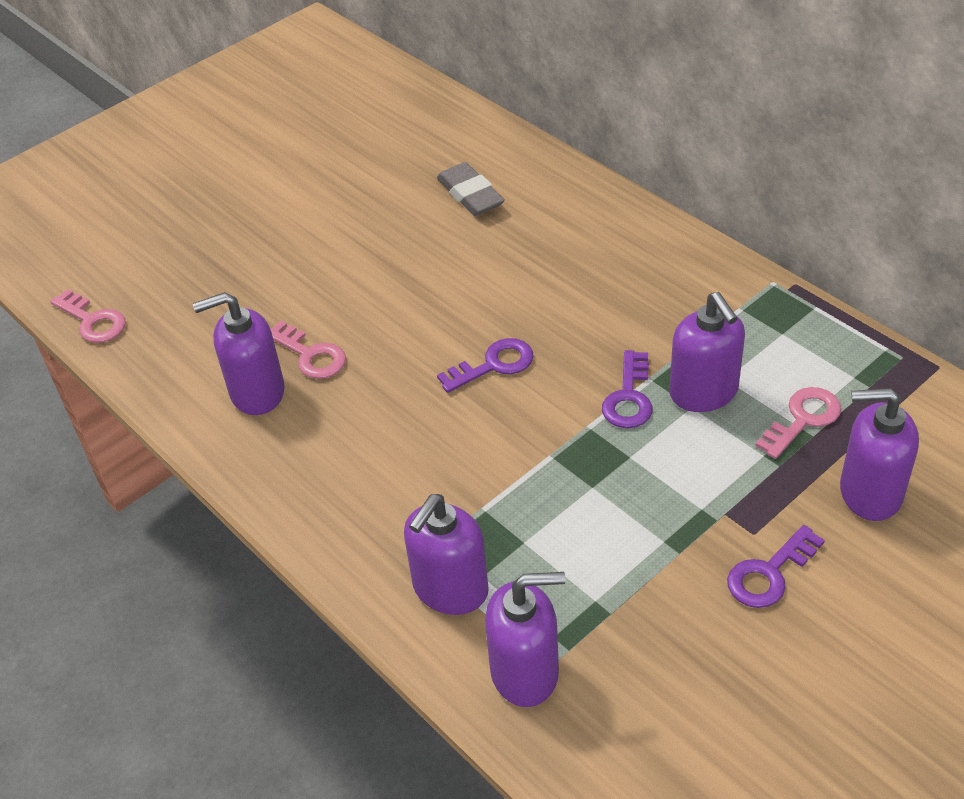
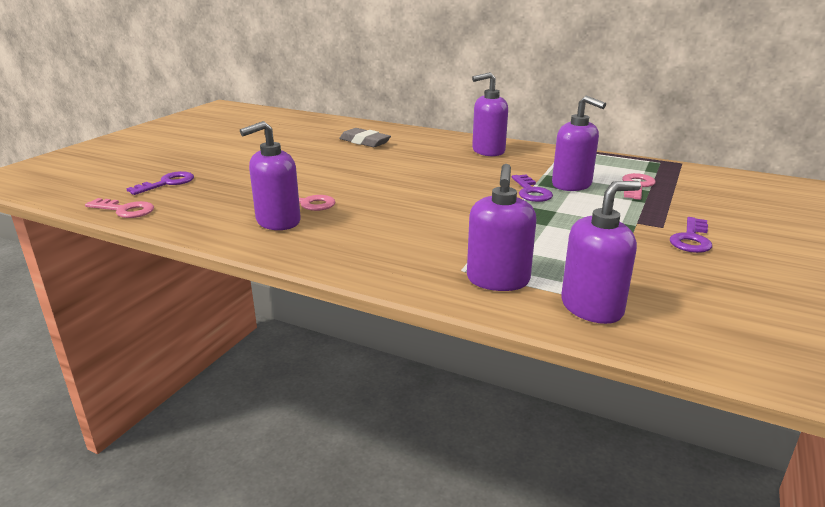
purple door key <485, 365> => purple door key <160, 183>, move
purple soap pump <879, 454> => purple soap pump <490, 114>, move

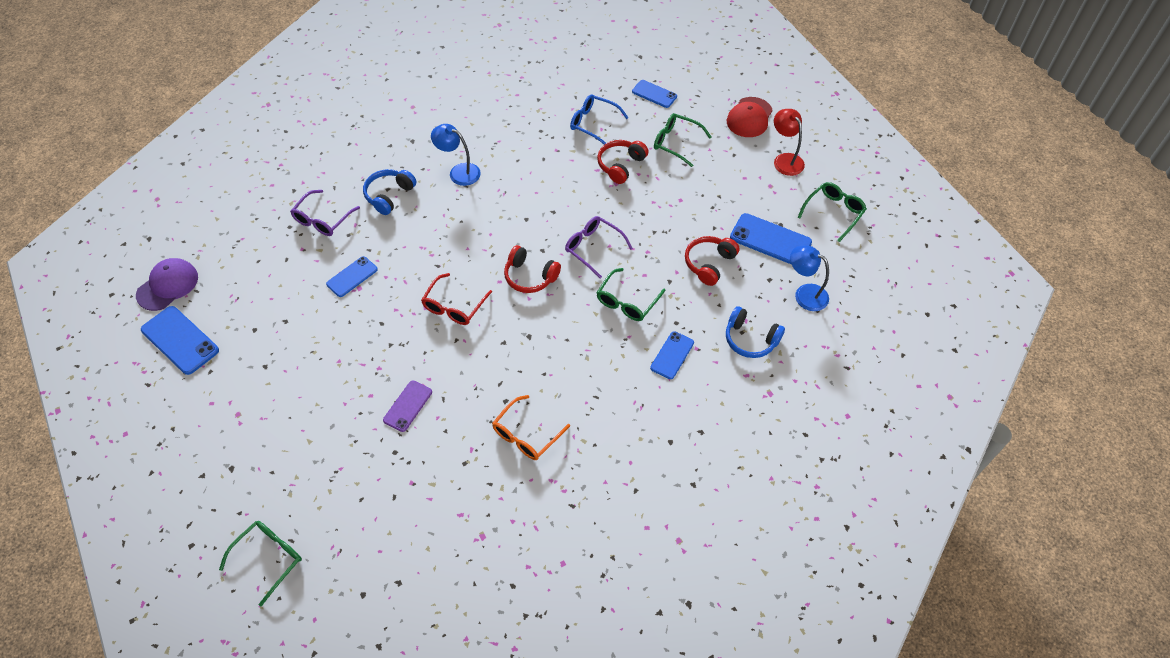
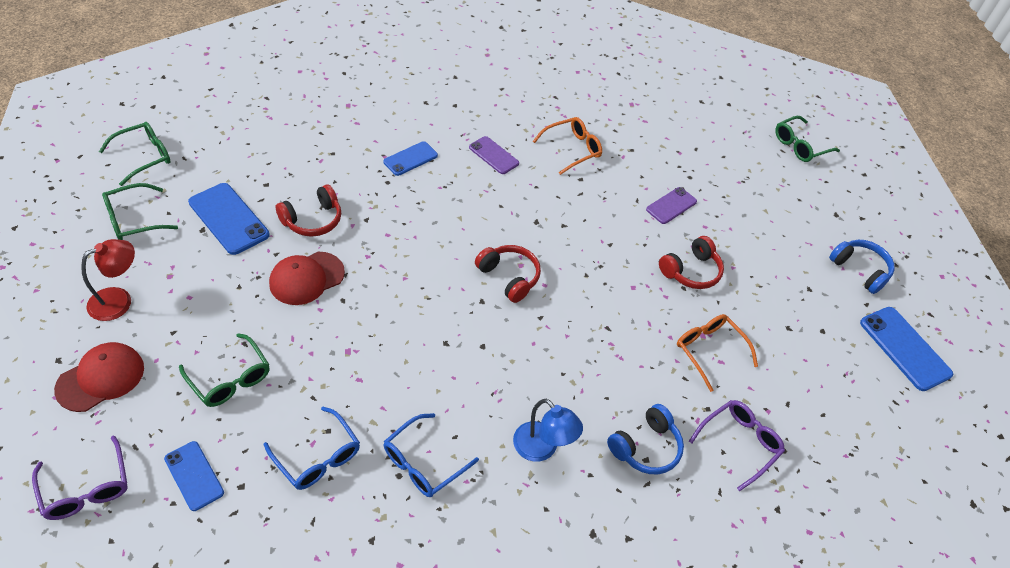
purple peaked cap <167, 284> => nothing
royal blue phone <352, 276> => bright orange glasses <717, 353>
red glasses <456, 299> => nothing
purple glasses <599, 247> => purple glasses <80, 477>, move
green glasses <630, 294> => green glasses <134, 154>, move
red headset <623, 162> => red headset <691, 262>, move
royal blue headset <755, 332> => royal blue headset <862, 267>, move
red desk lamp <789, 142> => red desk lamp <108, 280>, 120 degrees counterclockwise
royal blue desk lamp <809, 278> => nothing
nothing => red peaked cap <307, 278>
nothing => royal blue glasses <431, 455>
nothing => purple phone <494, 155>

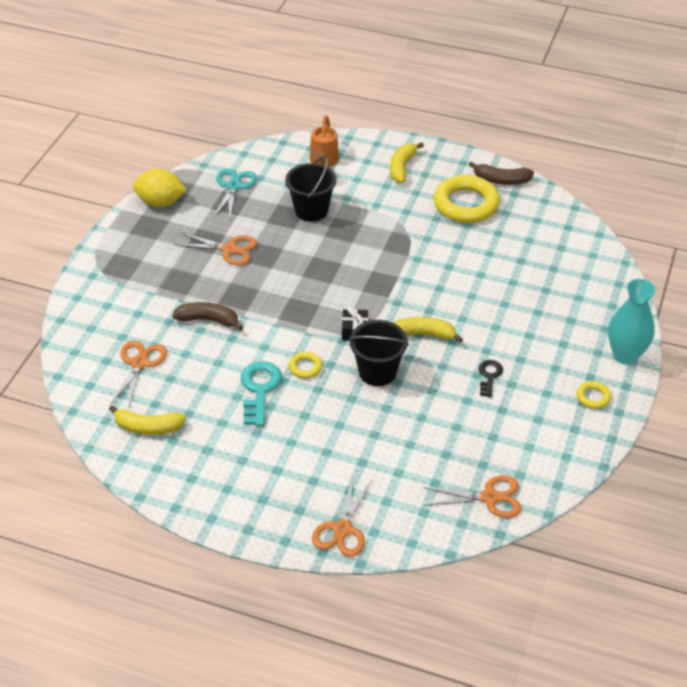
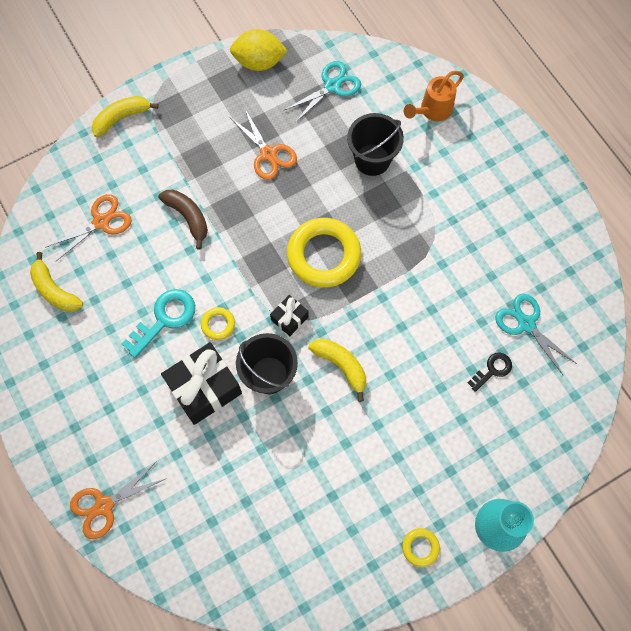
yellow lemon <160, 188> => yellow lemon <258, 50>, 45 degrees counterclockwise
yellow banana fruit <407, 162> => yellow banana fruit <125, 116>, move
bright orange scissors <472, 496> => nothing
yellow torus <467, 199> => yellow torus <324, 253>, move
dark brown banana fruit <501, 173> => nothing
black door key <491, 378> => black door key <489, 372>, move
nothing => black wrapped gift <201, 383>
nothing => aqua scissors <536, 335>

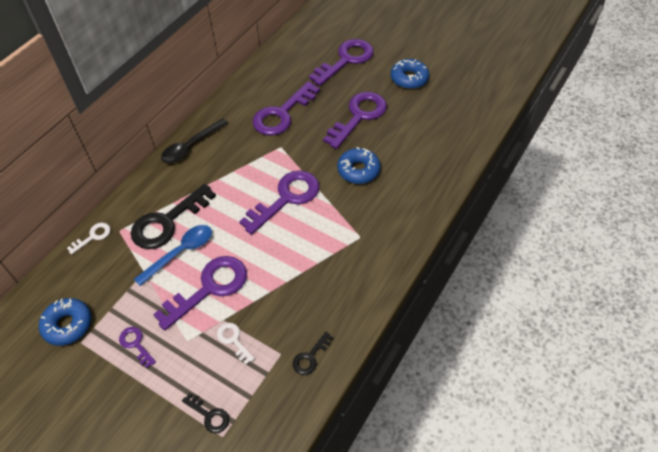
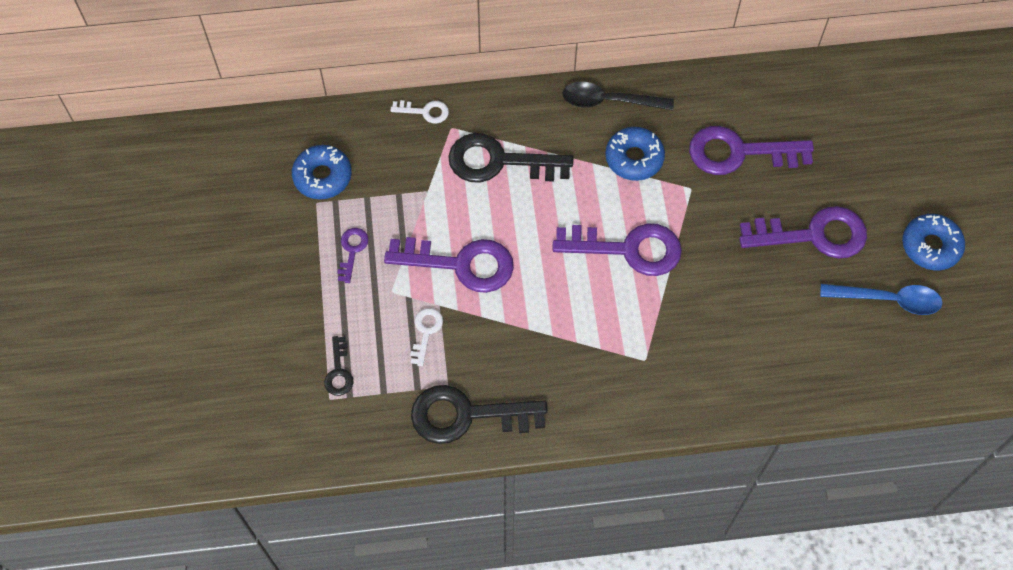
royal blue tablespoon <173, 255> => royal blue tablespoon <881, 299>, move
black door key <313, 353> => black door key <479, 414>, x2.10
purple door key <341, 62> => nothing
royal blue doughnut <358, 165> => royal blue doughnut <635, 154>, move

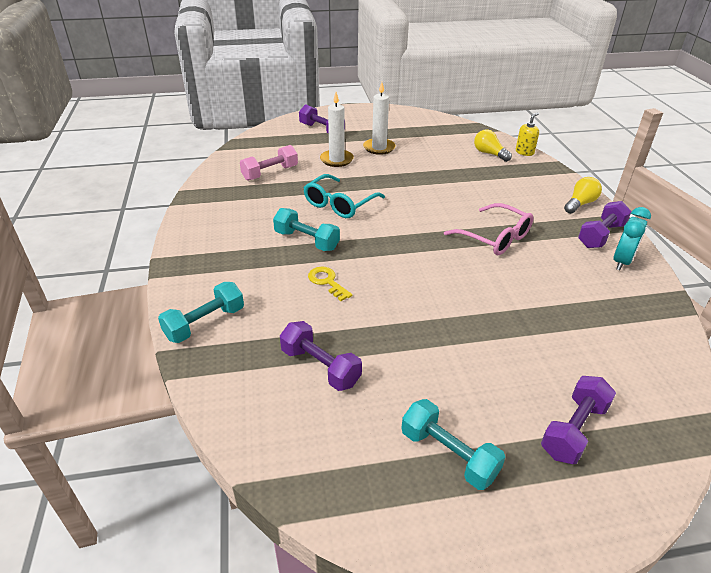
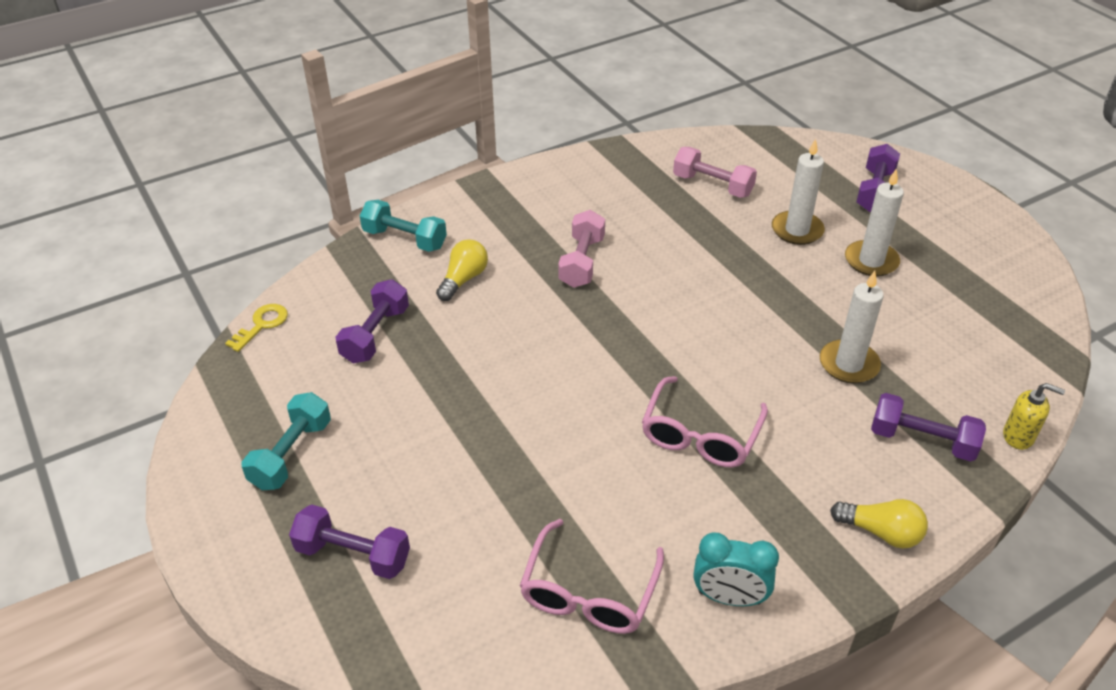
aqua free weight <306, 229> => rosy free weight <581, 249>
aqua glasses <344, 196> => nothing
yellow door key <330, 284> => yellow door key <256, 328>, move
yellow lightbulb <493, 145> => yellow lightbulb <462, 270>, move
purple free weight <605, 224> => purple free weight <928, 427>, move
nothing => rosy glasses <592, 576>
nothing => white candle <852, 327>

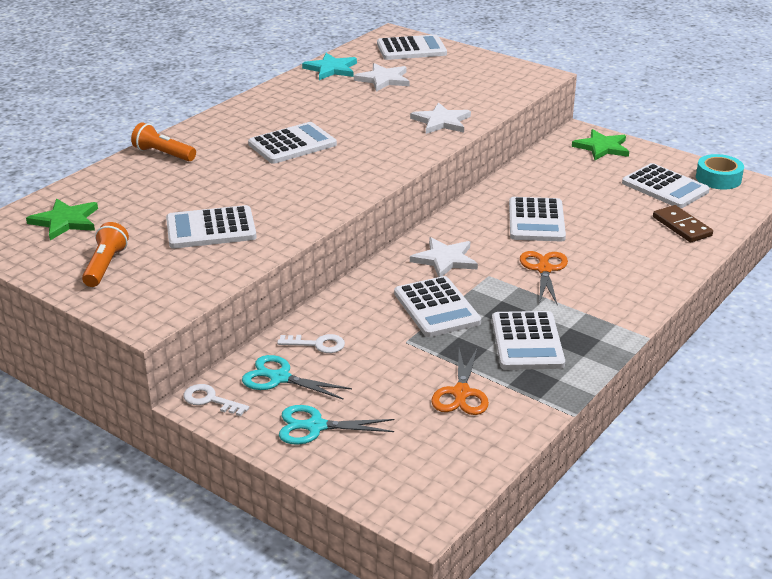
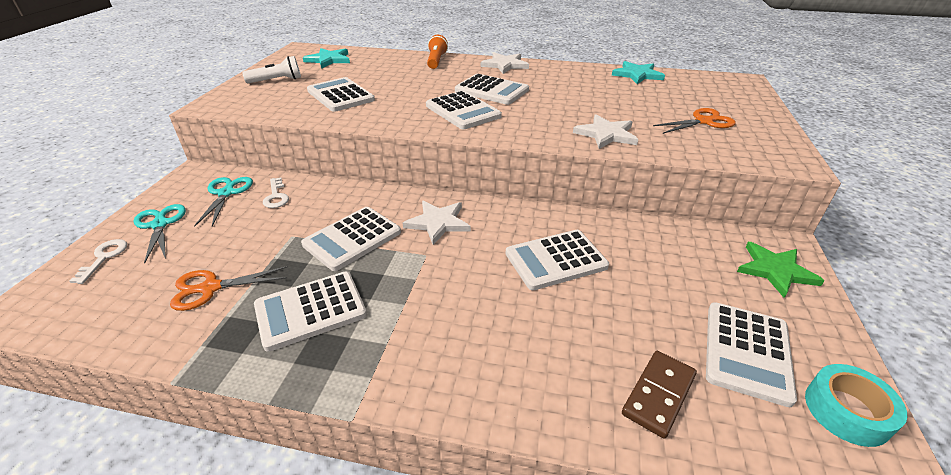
green star shape <62, 219> => aqua star shape <326, 58>
bright orange torch <105, 254> => white torch <271, 69>
white door key <216, 400> => white door key <98, 261>, move
white star shape <382, 77> => white star shape <505, 63>, move
white calculator <412, 47> => white calculator <464, 110>, move
bright orange scissors <544, 277> => bright orange scissors <694, 121>, move

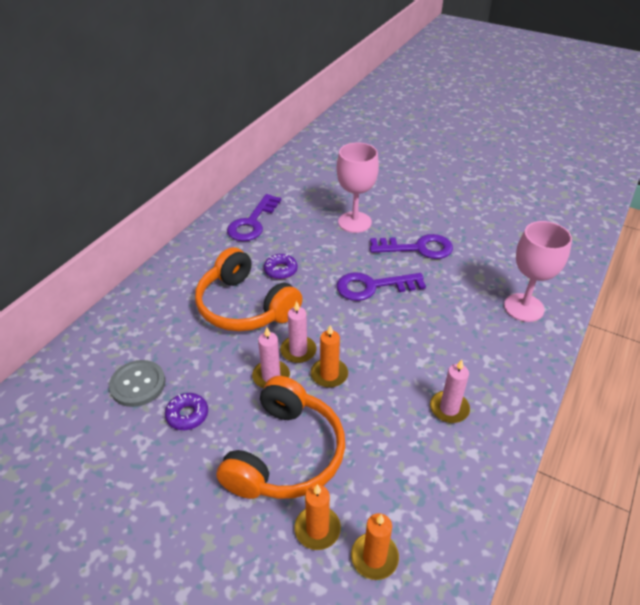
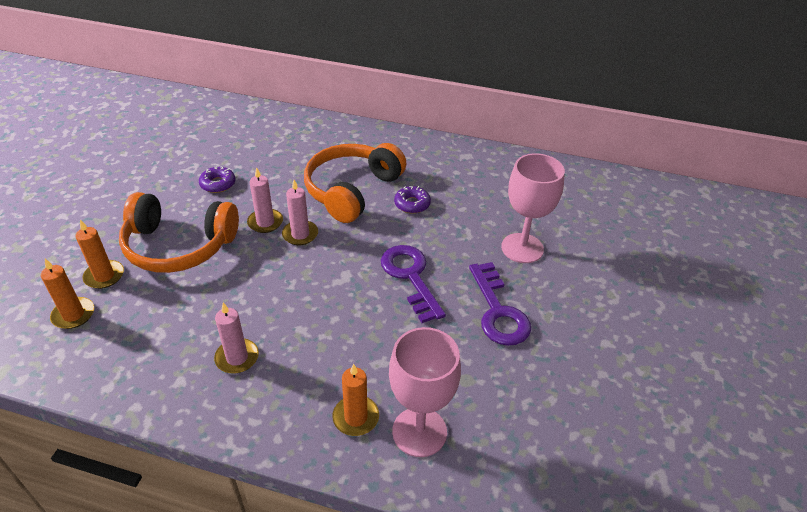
ash-grey button <137, 383> => nothing
purple door key <254, 217> => nothing
bright orange candle <329, 356> => bright orange candle <355, 400>, move

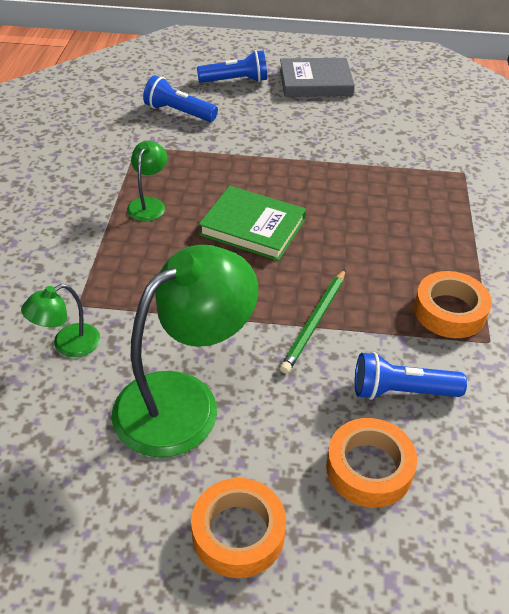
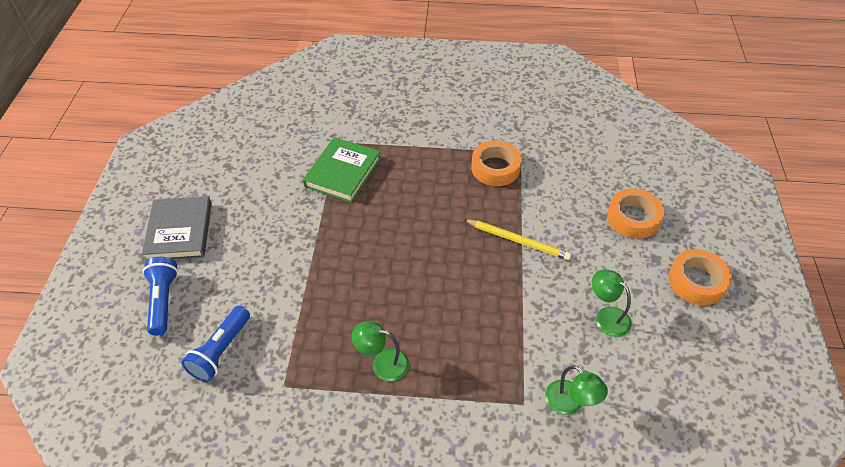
green desk lamp <184, 351> => green desk lamp <612, 303>, x0.47
green hardback <252, 223> => green hardback <342, 170>, move
green wooden pencil <313, 321> => yellow wooden pencil <517, 239>
royal blue torch <411, 376> => nothing

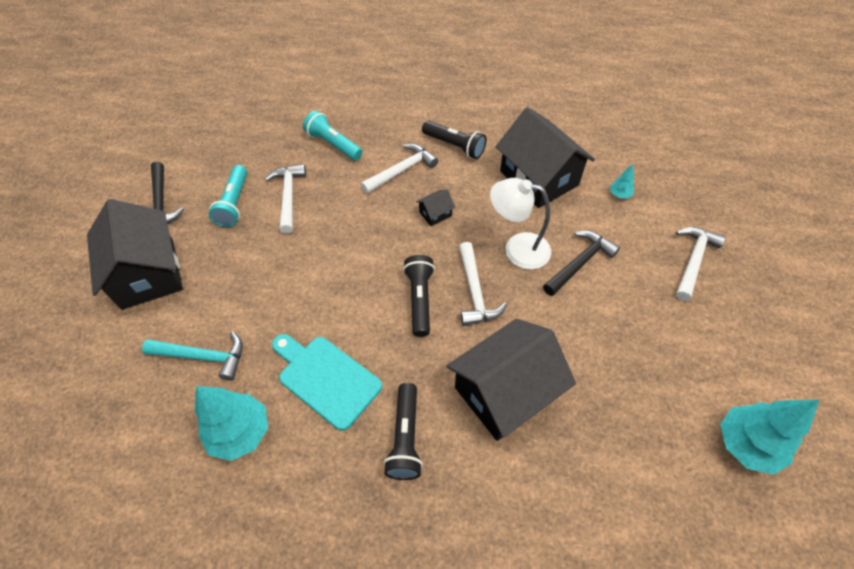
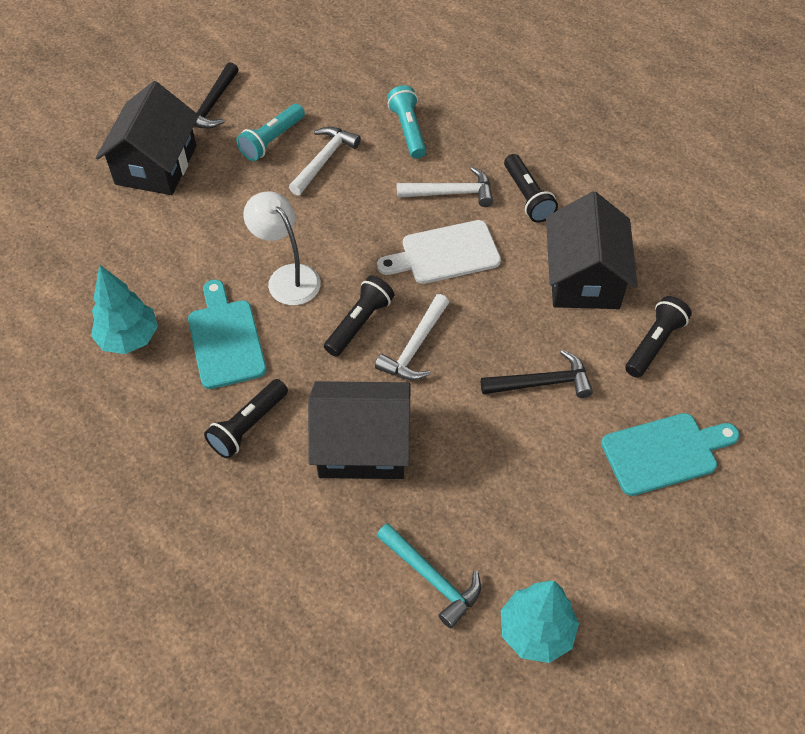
aqua hammer <192, 356> => aqua hammer <429, 575>, move
black house <435, 208> => white bread board <439, 252>
white desk lamp <520, 224> => white desk lamp <282, 248>, move
aqua tree <622, 181> => black torch <658, 337>
white hammer <701, 264> => aqua bread board <670, 454>

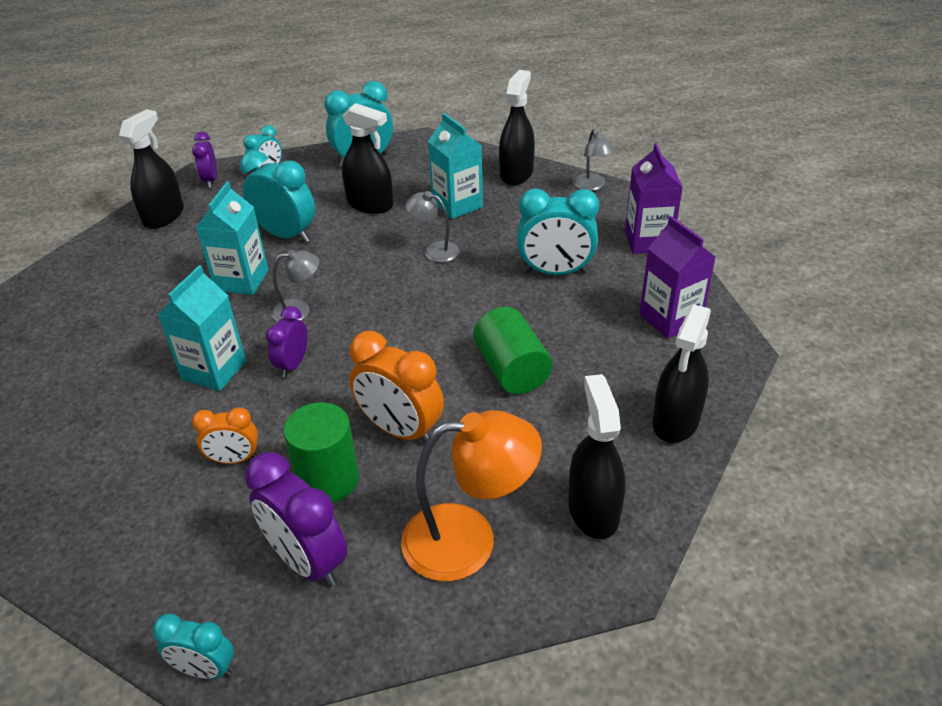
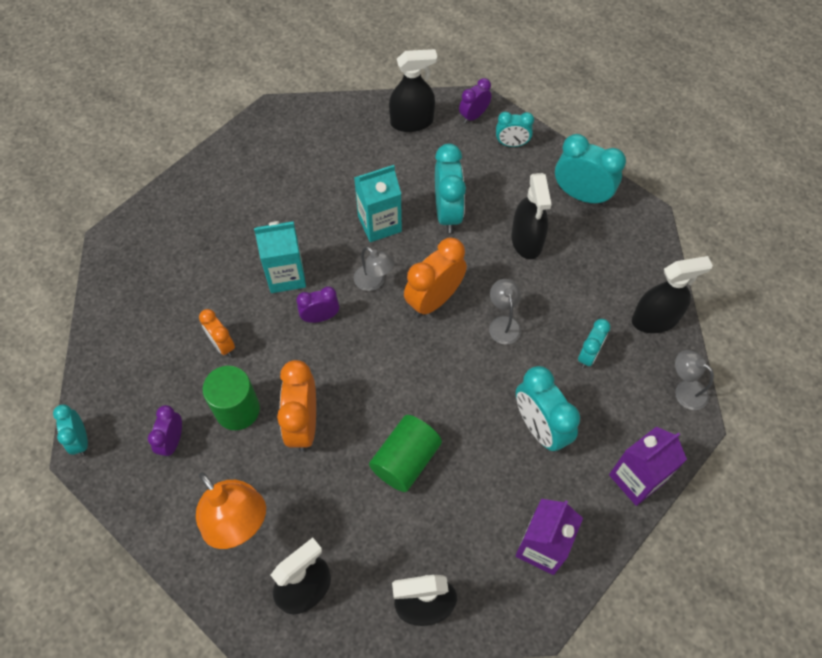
purple alarm clock <296, 519> => purple alarm clock <165, 431>, x0.59
aqua juice carton <455, 166> => nothing
ash-grey desk lamp <594, 160> => ash-grey desk lamp <694, 380>, 90 degrees clockwise
nothing => bright orange alarm clock <435, 277>
nothing => aqua alarm clock <594, 343>

